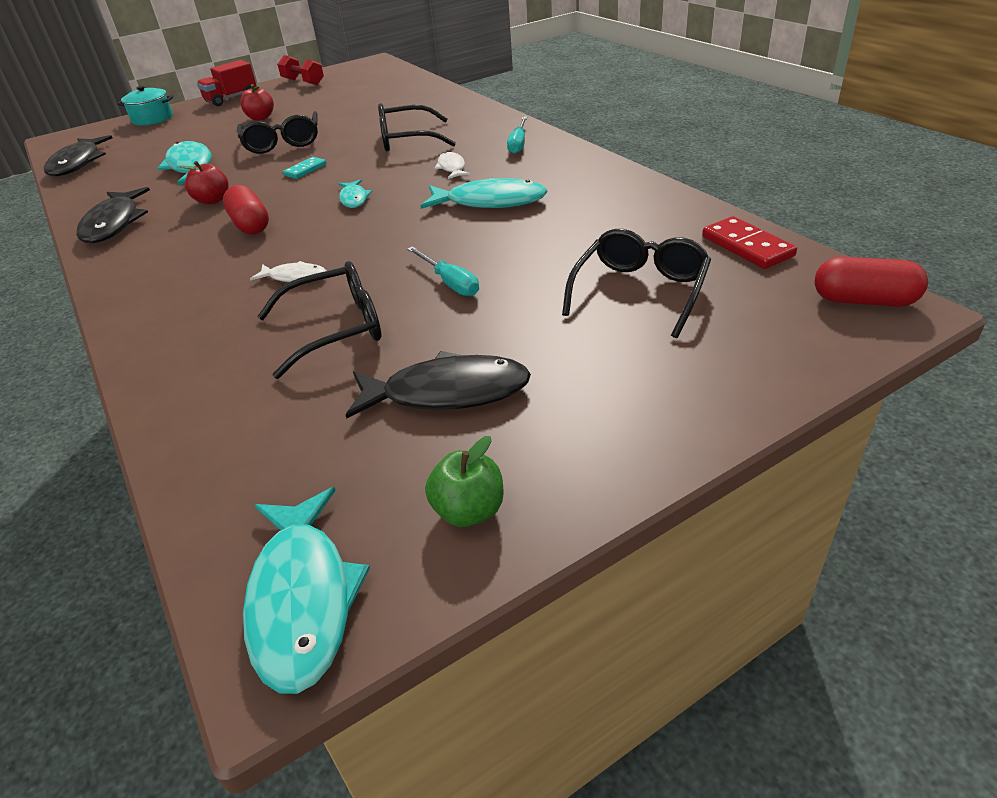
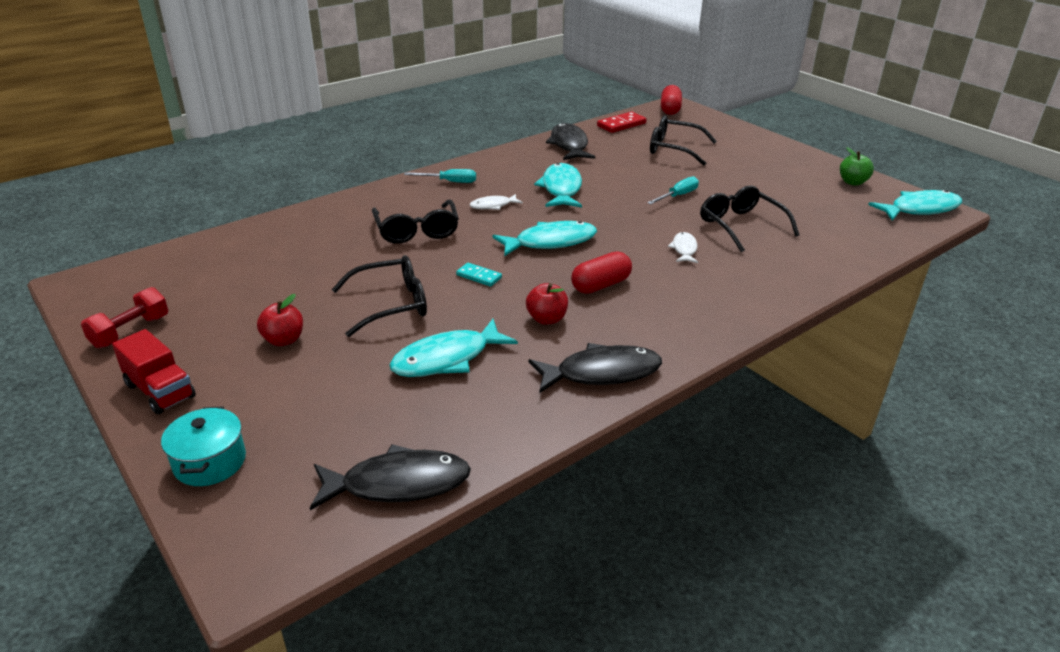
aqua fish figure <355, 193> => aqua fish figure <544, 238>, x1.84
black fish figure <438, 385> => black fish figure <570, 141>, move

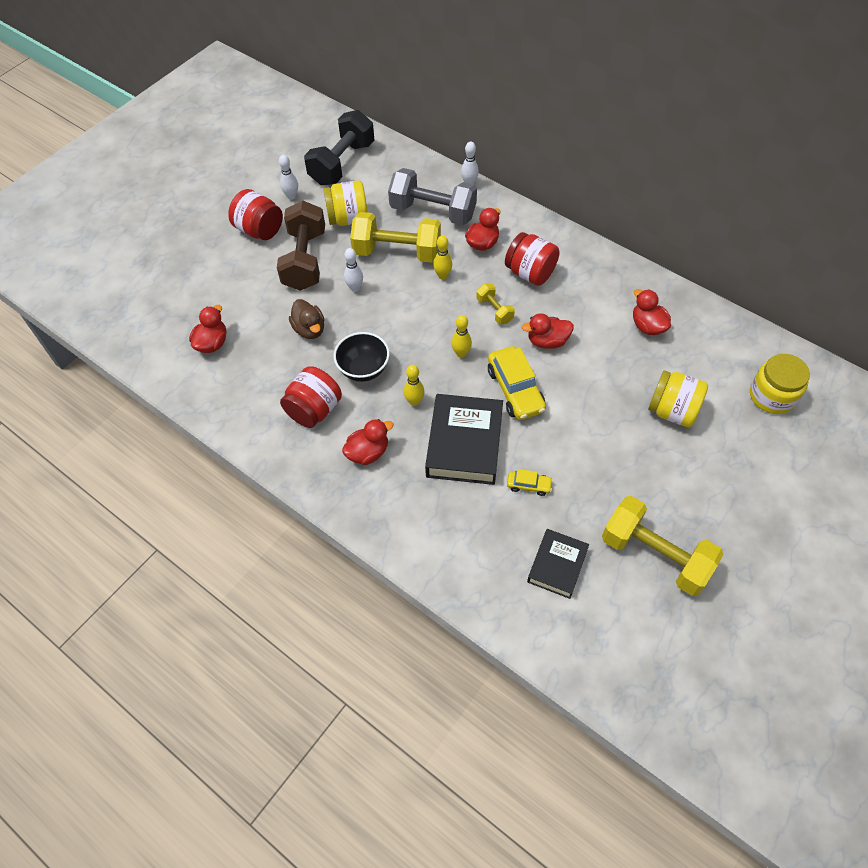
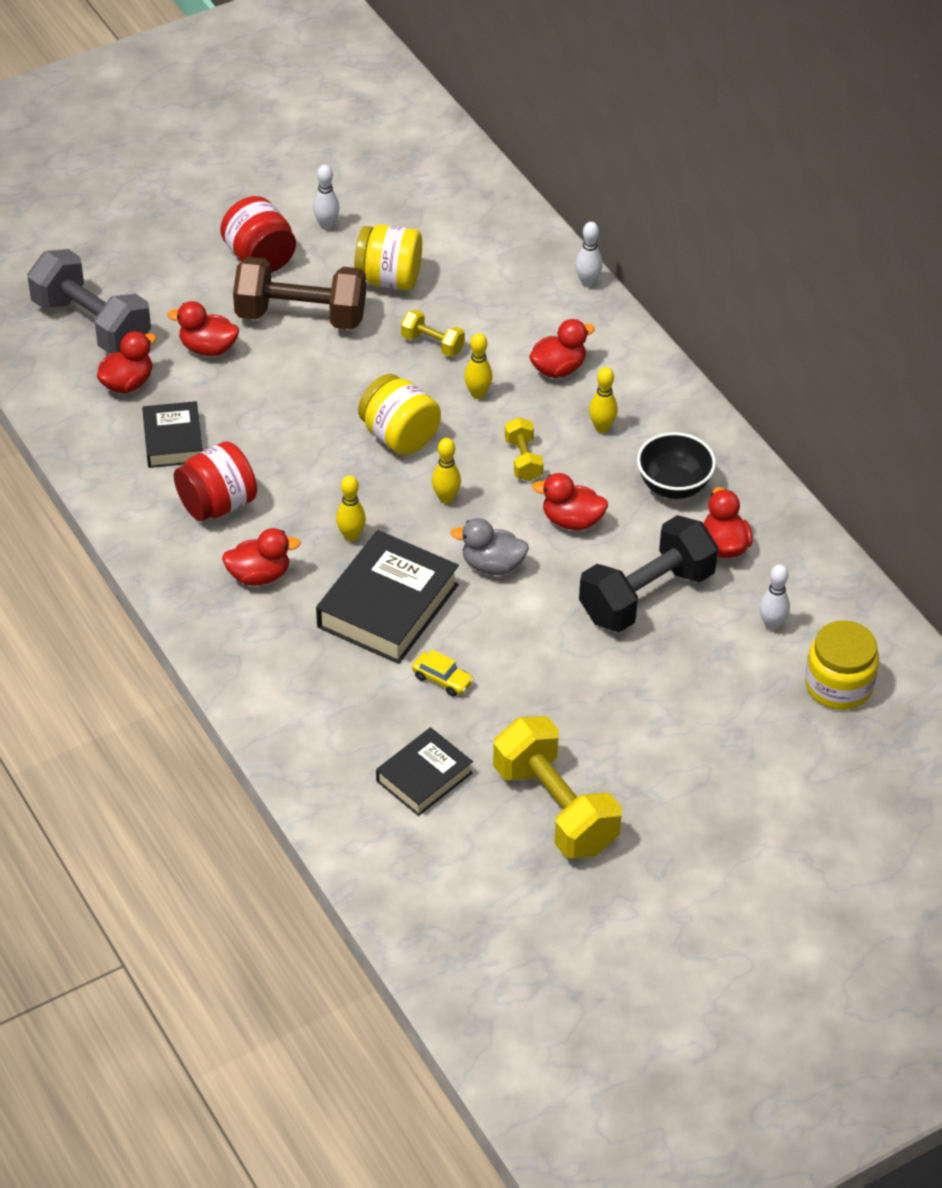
dark brown free weight <301, 246> => dark brown free weight <299, 293>, 75 degrees clockwise
dark brown duck <306, 319> => nothing
black free weight <339, 148> => black free weight <648, 573>, move
black bowl <362, 357> => black bowl <676, 465>, move
white bowling pin <353, 270> => white bowling pin <774, 598>, move
yellow free weight <395, 237> => yellow free weight <433, 333>, x0.48
ash-grey free weight <432, 196> => ash-grey free weight <89, 301>, move
yellow toy car <517, 383> => ash-grey duck <489, 546>
red jam jar <532, 259> => yellow bowling pin <603, 400>
yellow jam jar <678, 399> => yellow jam jar <399, 414>, move
nothing => black hardback <172, 434>
nothing => red duck <203, 328>

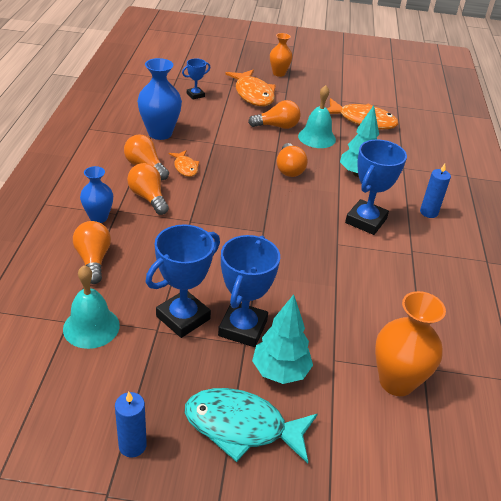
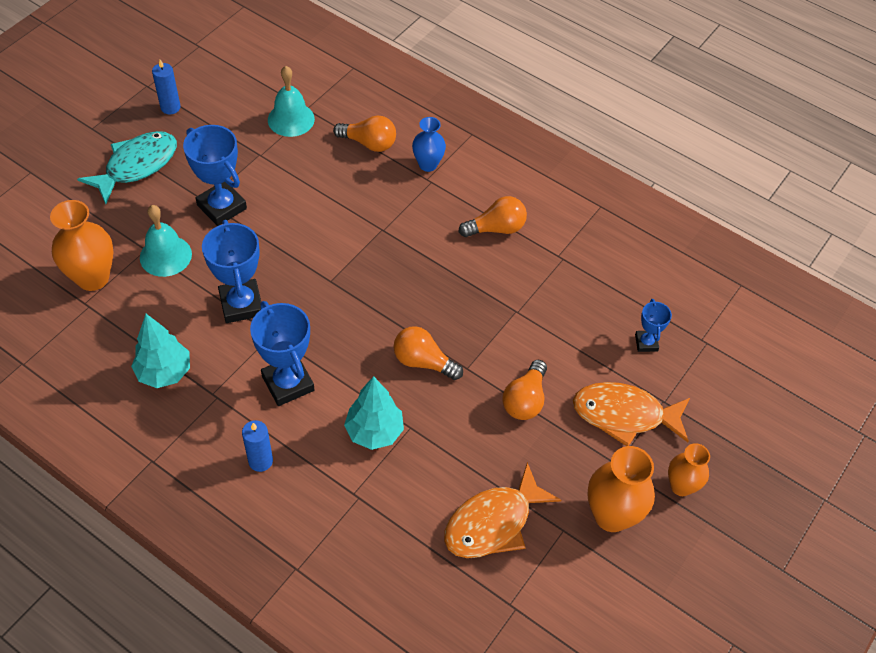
bright orange lightbulb <148, 189> => nothing
royal blue flower vase <159, 99> => nothing
royal blue prize cup <183, 281> => royal blue prize cup <231, 271>, move
bright orange fish figure <184, 163> => nothing
aqua tree <282, 339> => aqua tree <160, 351>, move
aqua hand bell <317, 116> => aqua hand bell <166, 241>, move
nothing => bright orange flower vase <621, 489>

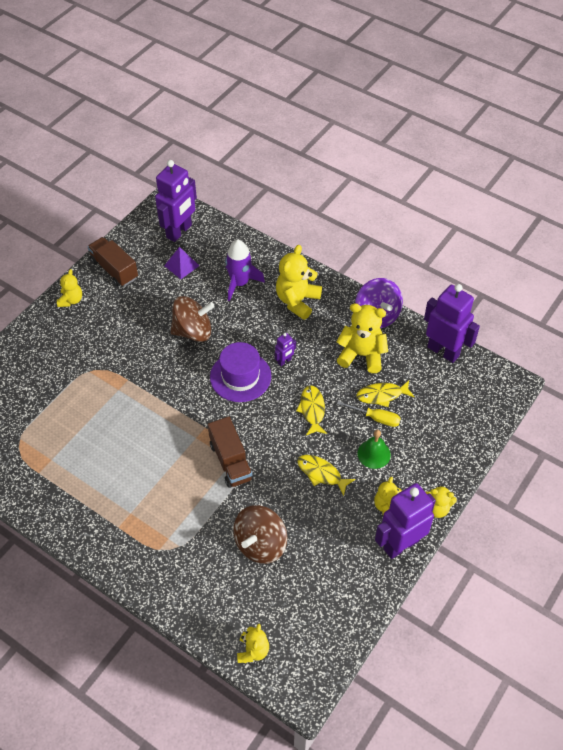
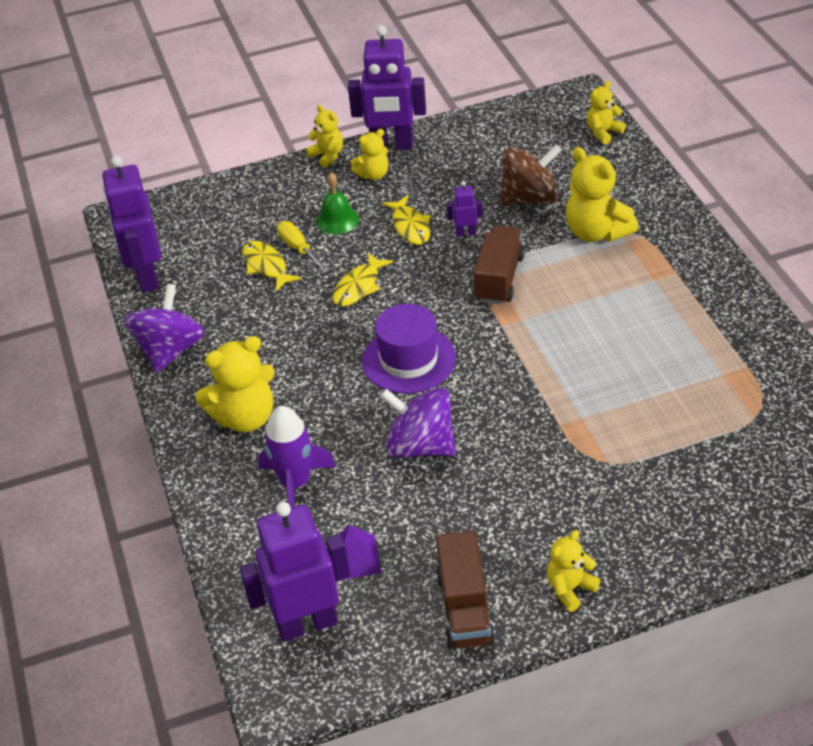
dark brown toy top <192, 319> => purple toy top <418, 423>
purple robot figure <285, 349> => purple robot figure <465, 209>, move
yellow stuffed bear <362, 338> => yellow stuffed bear <602, 194>, move
yellow fish figure <385, 393> => yellow fish figure <271, 266>, 150 degrees counterclockwise

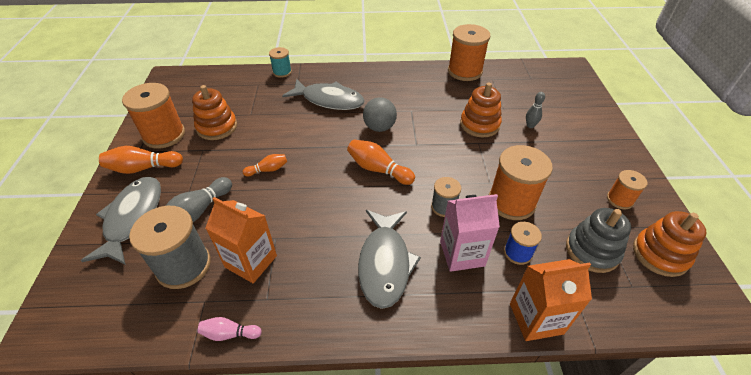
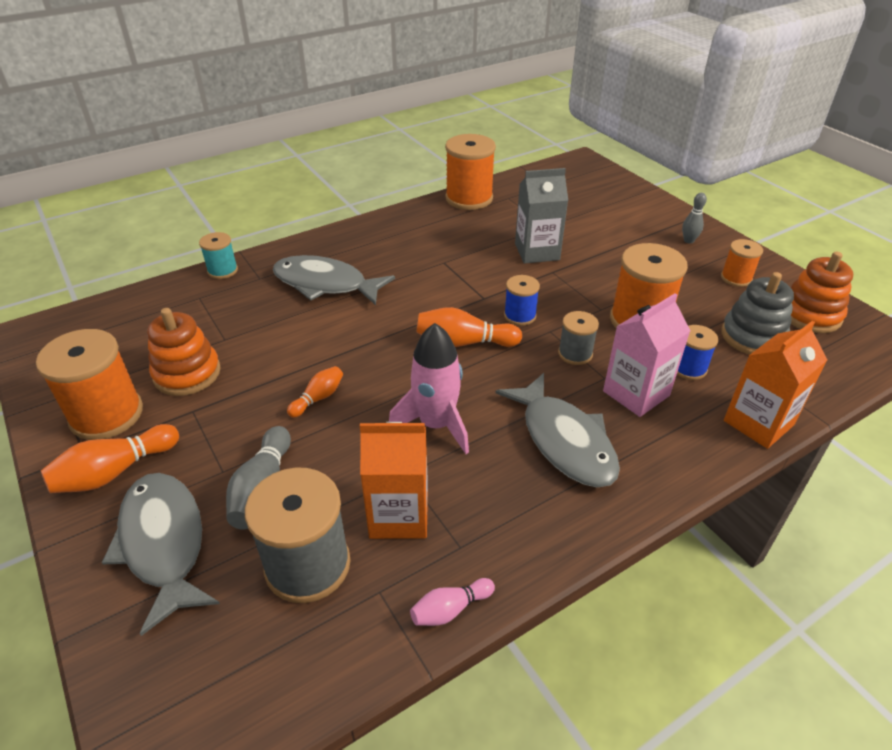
ash-grey fish figure <323, 94> => ash-grey fish figure <334, 280>, 150 degrees counterclockwise
ash-grey ball <380, 114> => nothing
bright orange ring stacker <481, 110> => ash-grey juice carton <541, 216>
ash-grey bowling pin <535, 110> => ash-grey bowling pin <694, 218>, move
nothing => rosy rocket <429, 388>
nothing => royal blue reel of thread <522, 300>

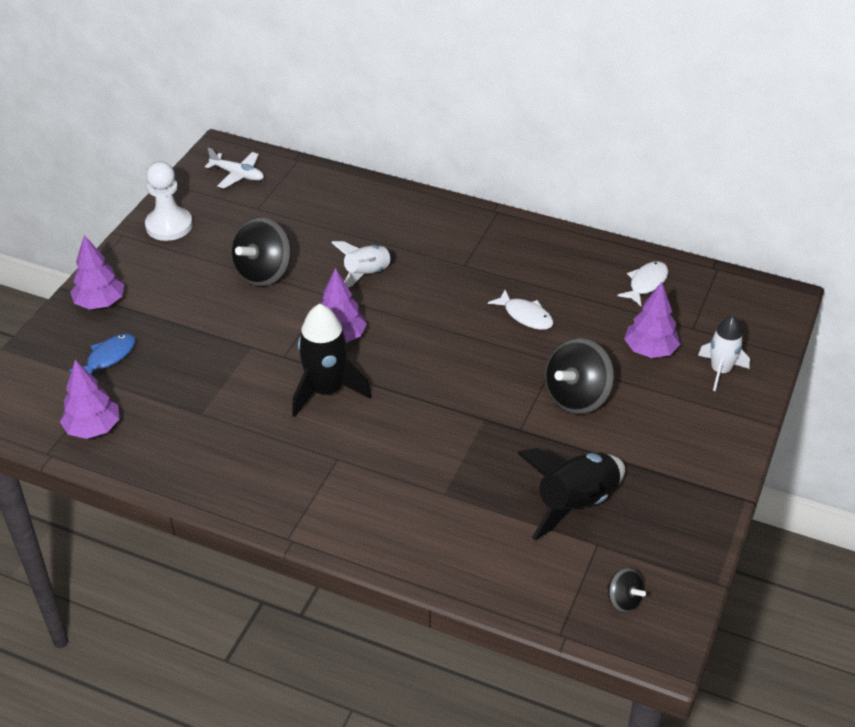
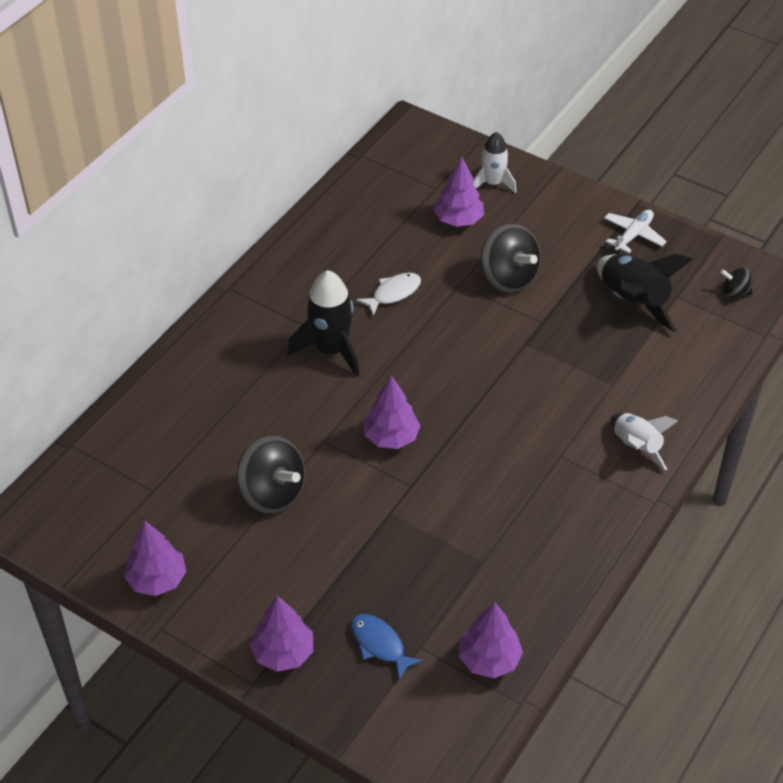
white game pawn <169, 201> => purple tree <155, 558>
white toy plane <234, 168> => white toy plane <635, 231>, move
black rocket <332, 360> => black rocket <323, 323>, move
white rocket <363, 264> => white rocket <644, 442>, move
black toy top <626, 590> => black toy top <736, 282>, 135 degrees counterclockwise
white fish figure <642, 283> => nothing

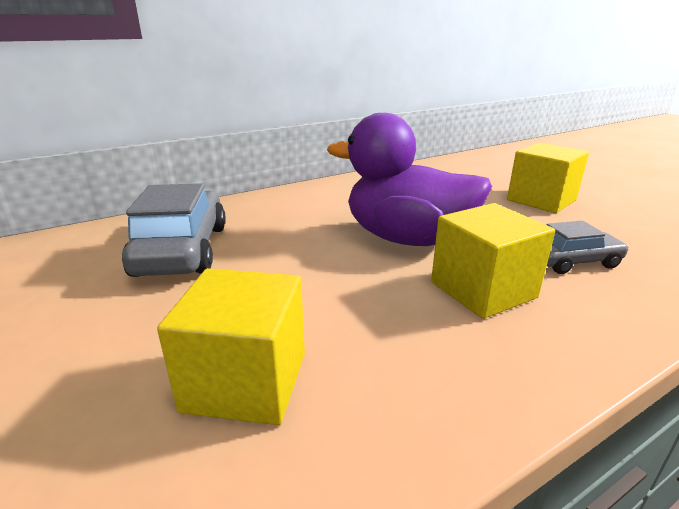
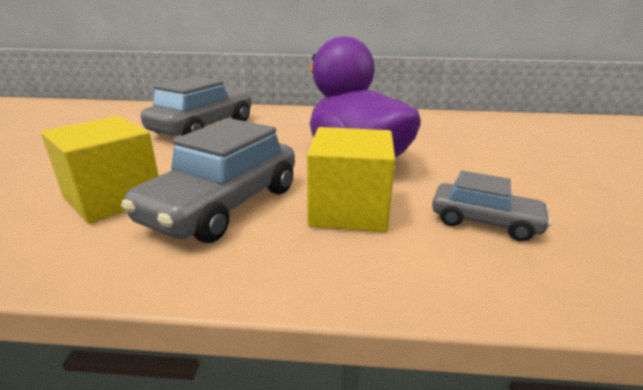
yellow block <548, 178> => nothing
nothing => ash-grey toy car <208, 180>

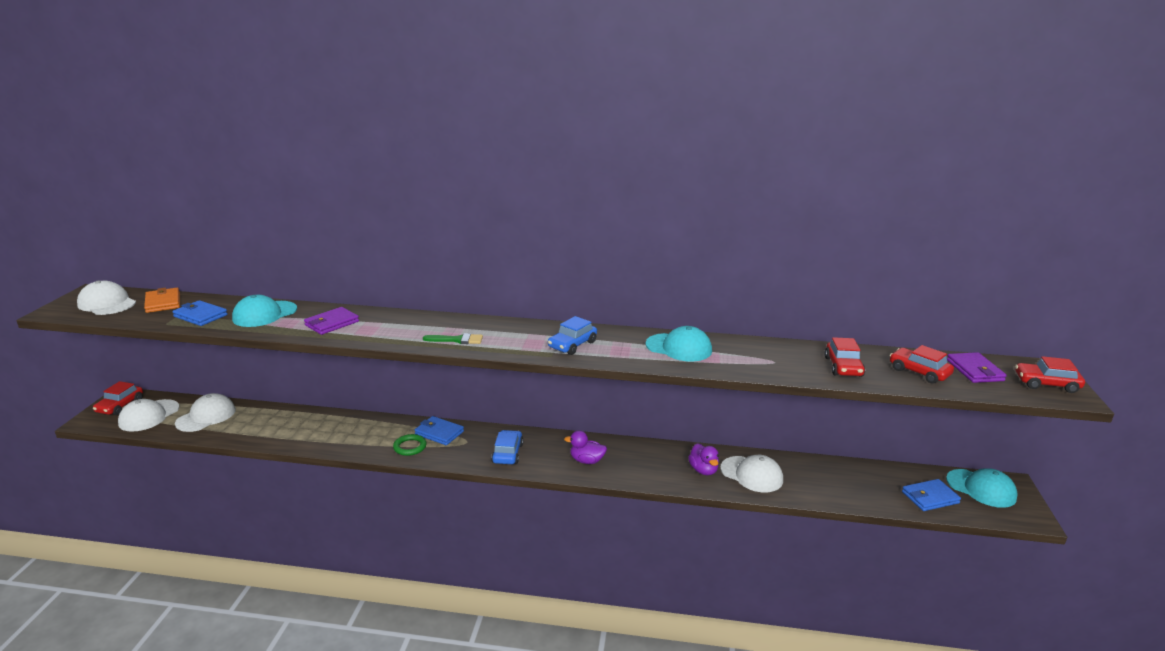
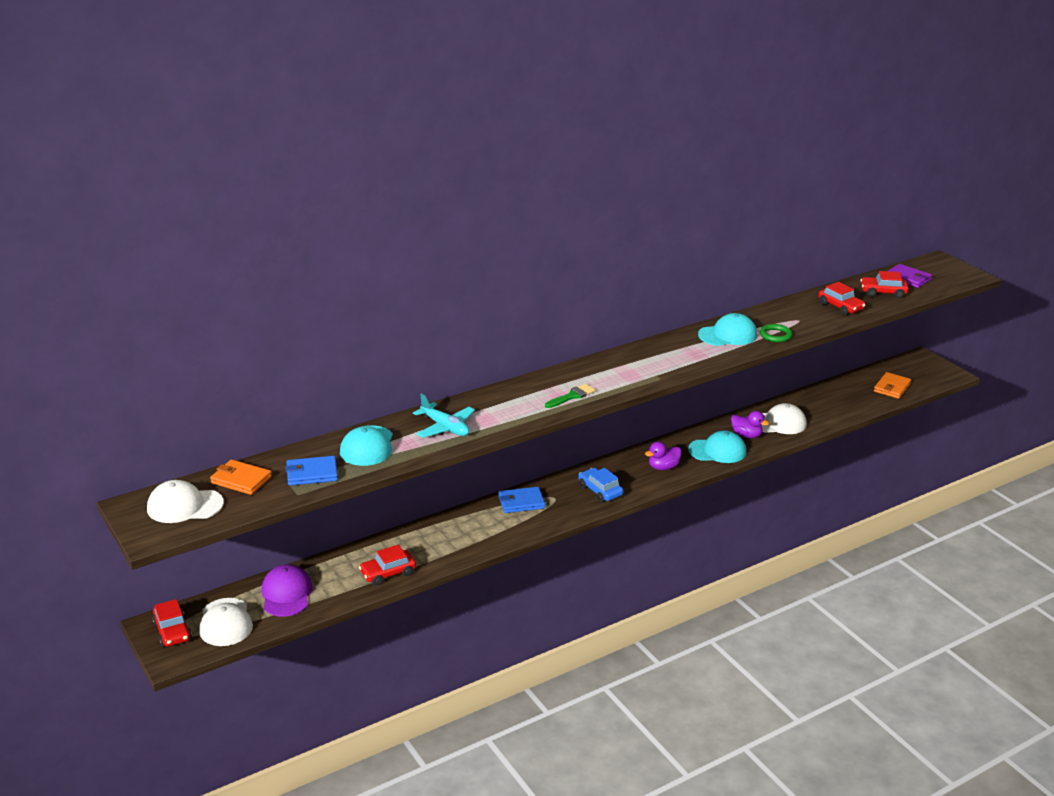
white peaked cap <205, 412> => purple peaked cap <286, 590>
purple billfold <331, 321> => aqua toy plane <444, 415>
green torus <410, 445> => green torus <776, 333>, move
royal blue toy car <572, 335> => nothing
royal blue billfold <931, 495> => bright orange billfold <892, 385>
aqua peaked cap <982, 488> => aqua peaked cap <717, 446>, move
red toy car <1050, 374> => red toy car <387, 565>, move

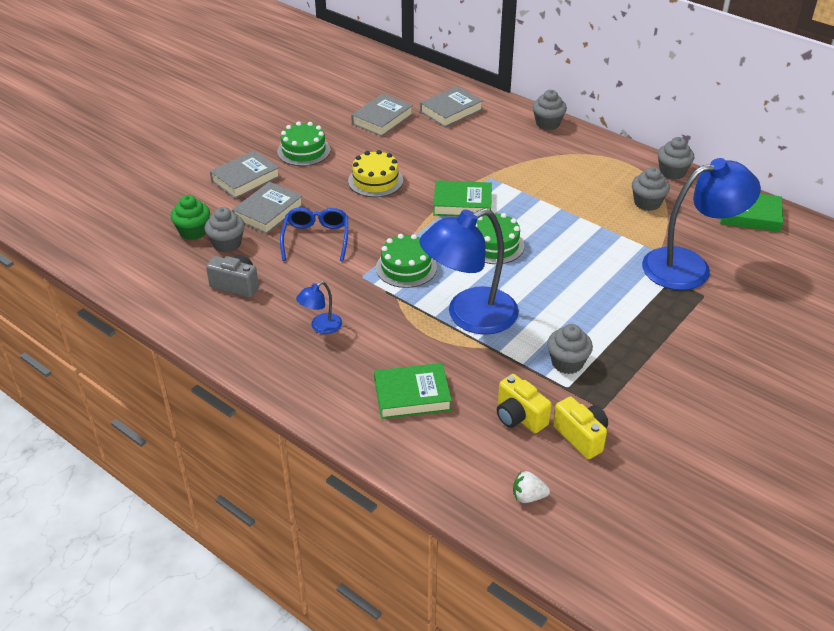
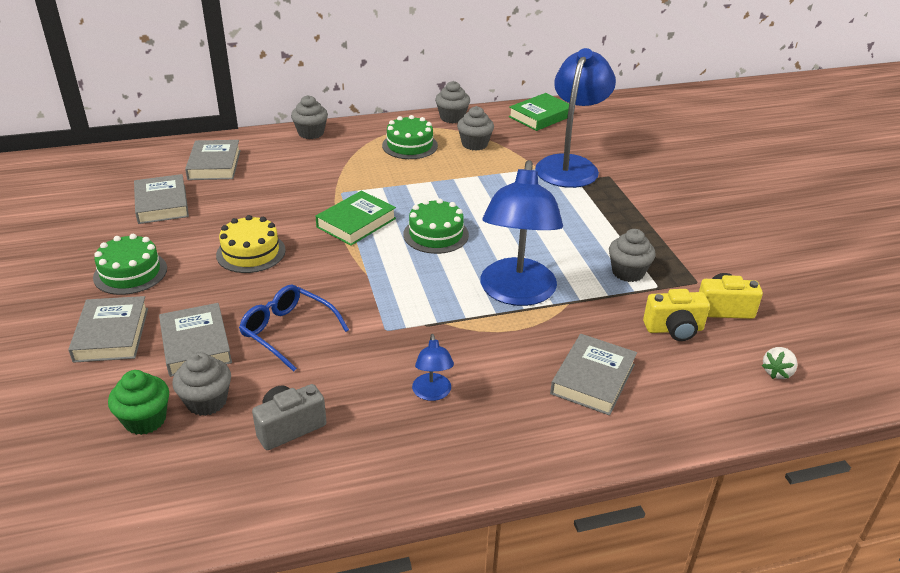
green hardback <413, 391> => ash-grey hardback <593, 374>
green layer cake <406, 261> => green layer cake <410, 137>, move

